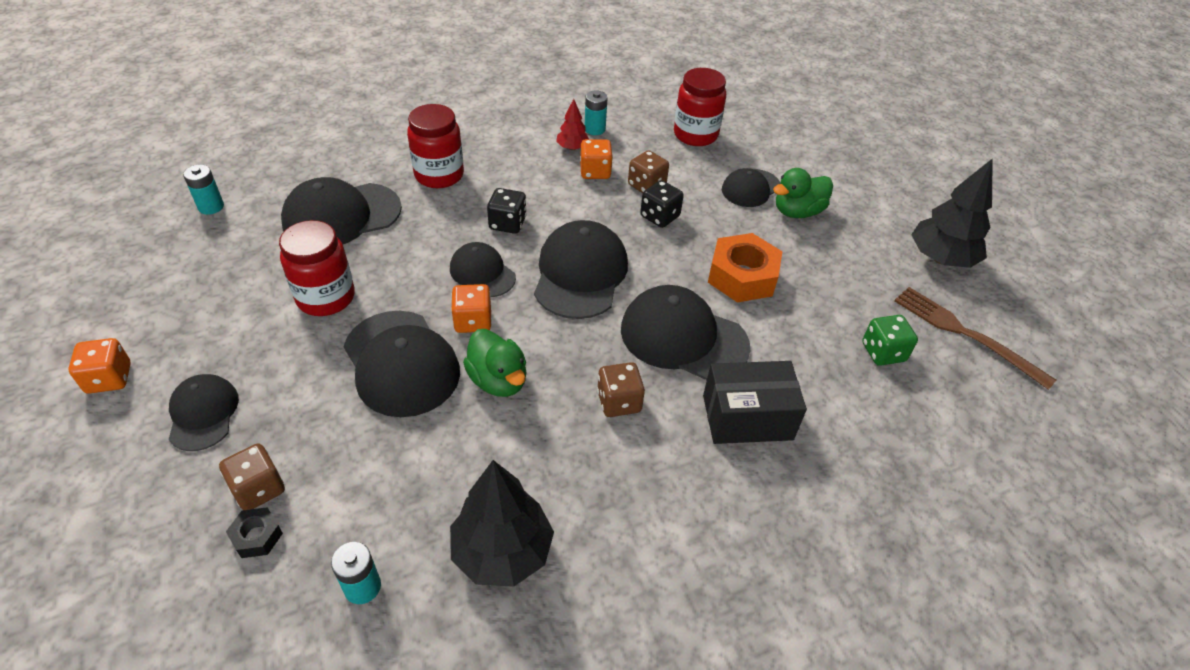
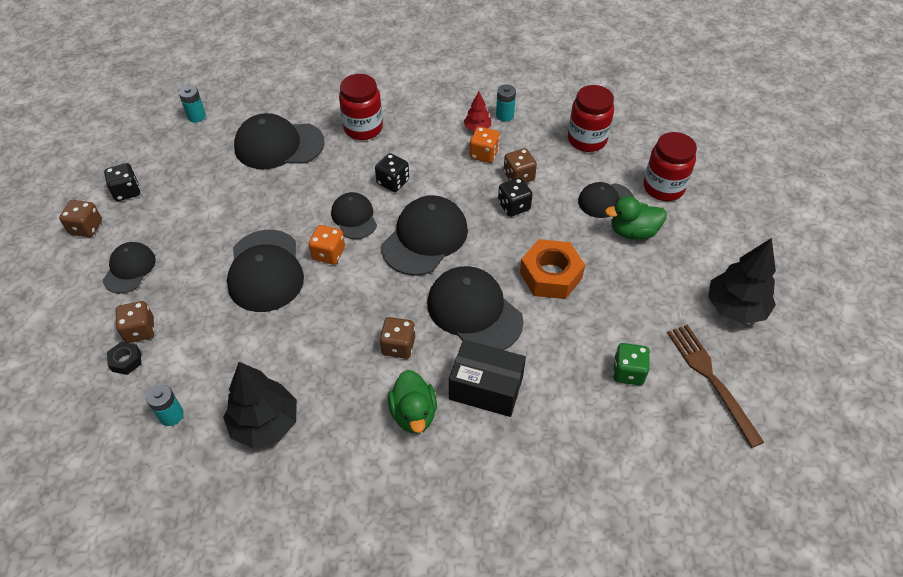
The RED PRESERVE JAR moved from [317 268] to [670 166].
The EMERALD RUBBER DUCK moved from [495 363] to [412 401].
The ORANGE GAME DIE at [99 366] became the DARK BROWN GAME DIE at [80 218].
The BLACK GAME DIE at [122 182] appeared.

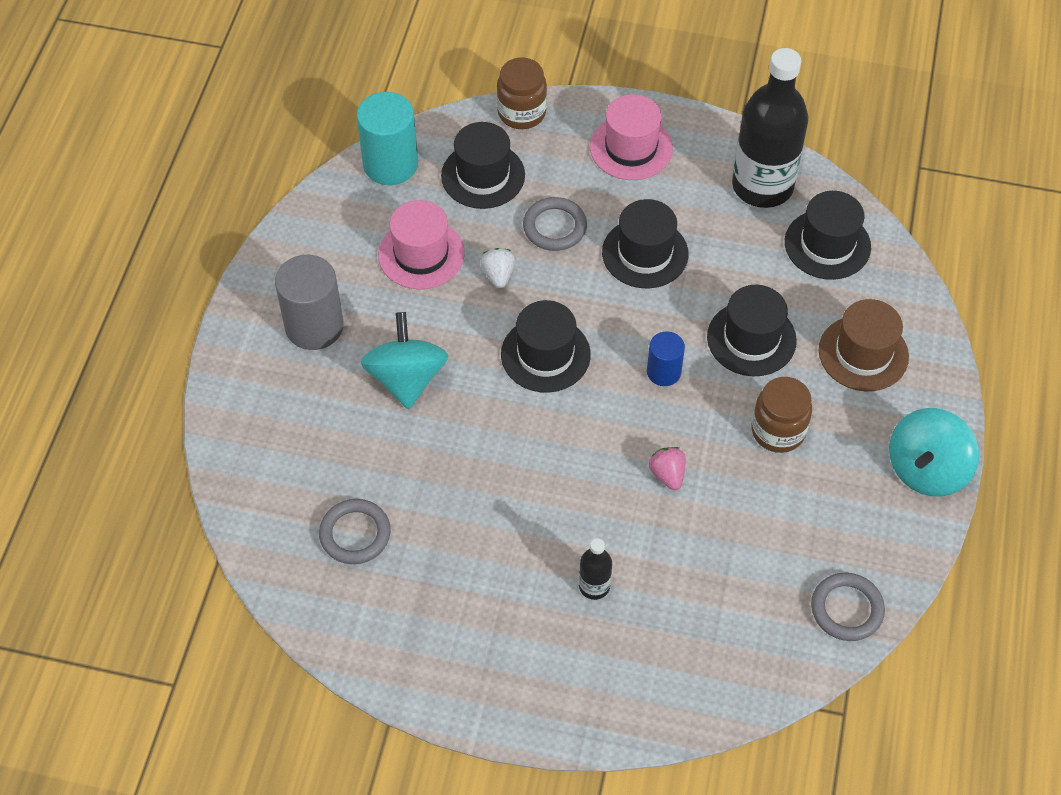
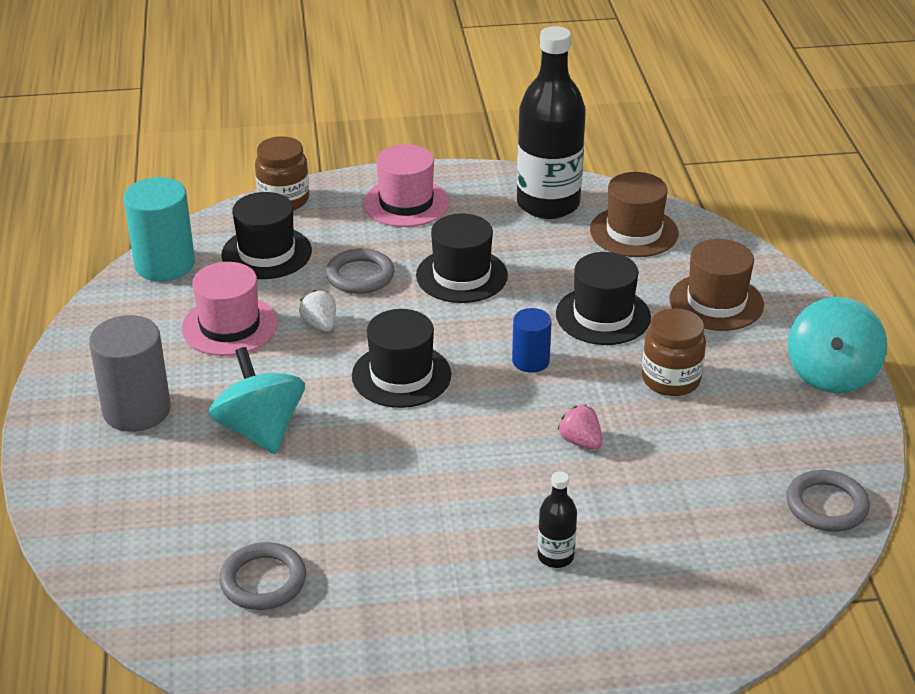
The BLACK TOP HAT at [828 235] became the DARK BROWN TOP HAT at [634 214].

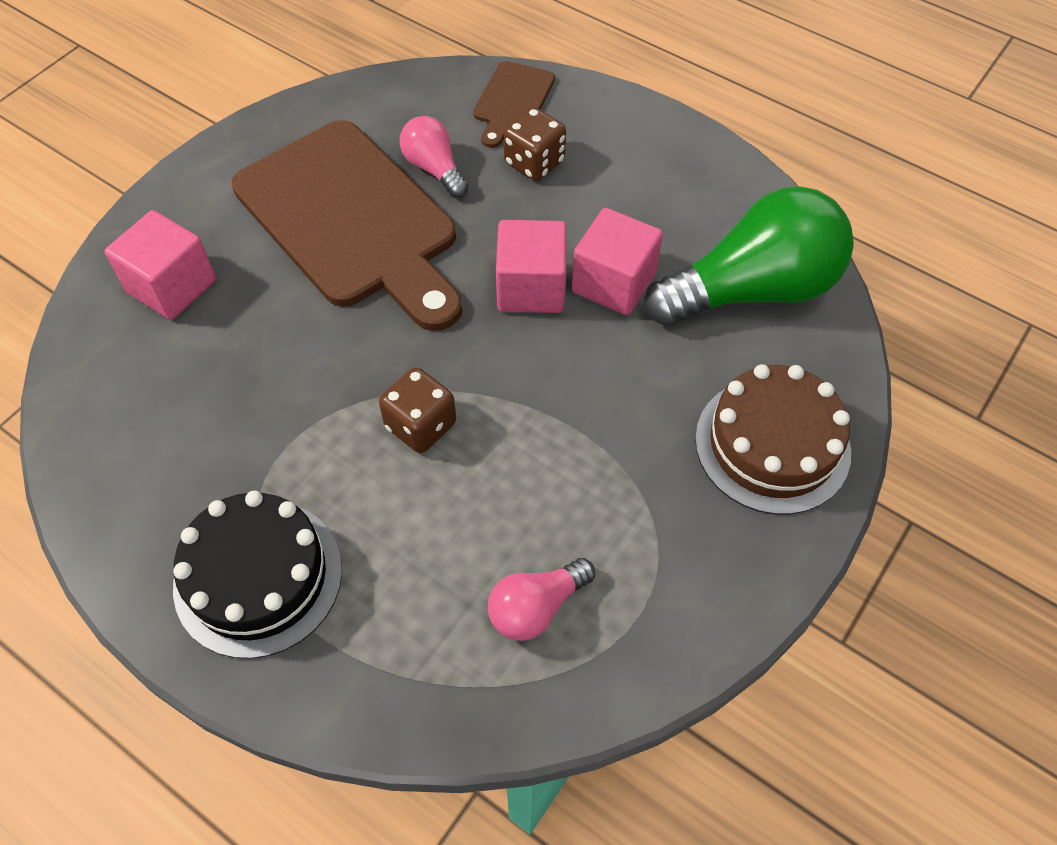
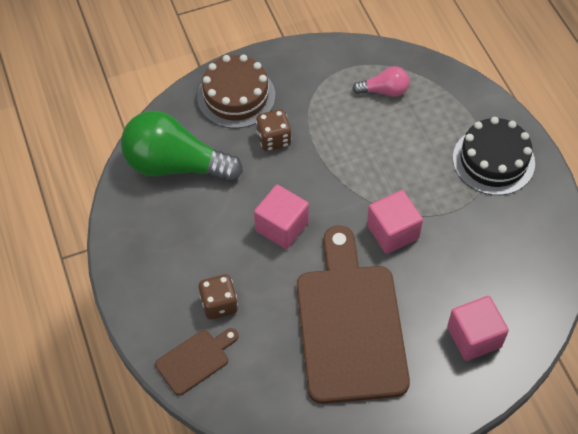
The PINK LIGHTBULB at [434 157] disappeared.
The PINK SOLID CUBE moved from [617 261] to [395 222].
The DARK BROWN GAME DIE moved from [417 410] to [274 130].

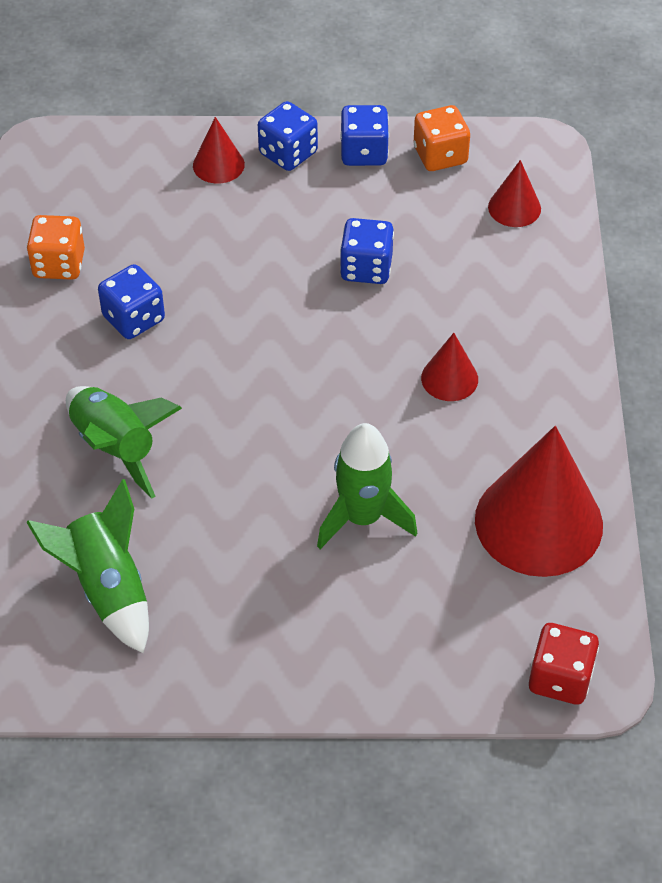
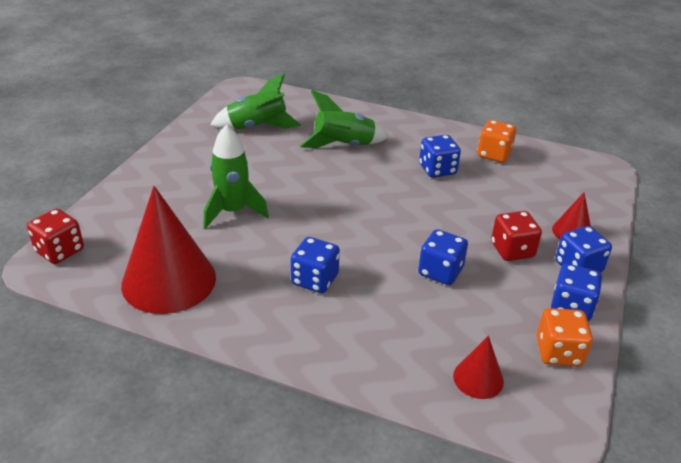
The RED CONE at [449 367] was replaced by the ROYAL BLUE GAME DIE at [315 265].
The RED GAME DIE at [516 236] appeared.

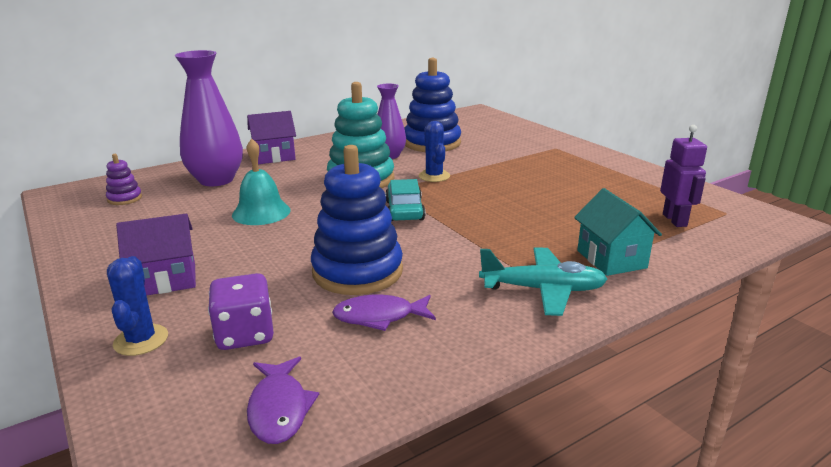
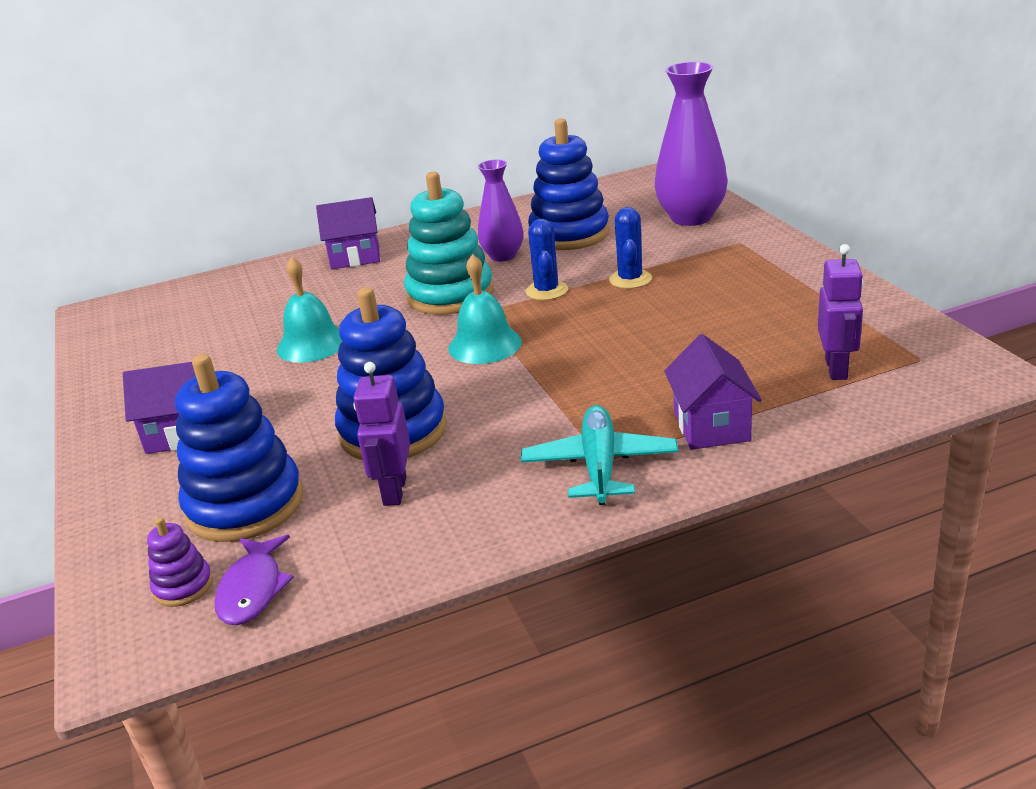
The VIOLET FLOWER VASE moved from [209 118] to [691 144].
The VIOLET RING STACKER moved from [124 179] to [180 562].
The TEAL AUTOMOBILE at [405 200] was replaced by the TEAL SCHOOL BELL at [485 309].
The TEAL HOUSE at [618 232] became the VIOLET HOUSE at [713 392].
The TEAL AEROPLANE at [543 281] turned 105 degrees counterclockwise.
The ROYAL BLUE PRICKLY PLANT moved from [137 306] to [630 248].
The VIOLET GAME DIE at [241 311] was replaced by the ROYAL BLUE RING STACKER at [239 448].
The VIOLET TOY FISH at [384 313] was replaced by the VIOLET ROBOT at [381 434].

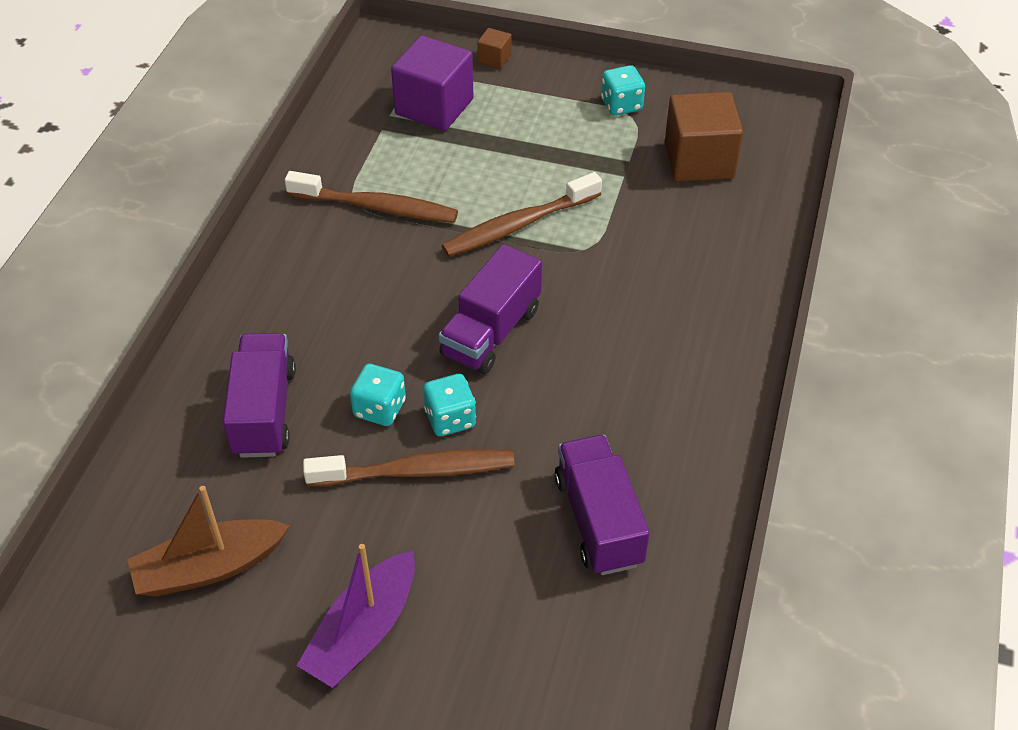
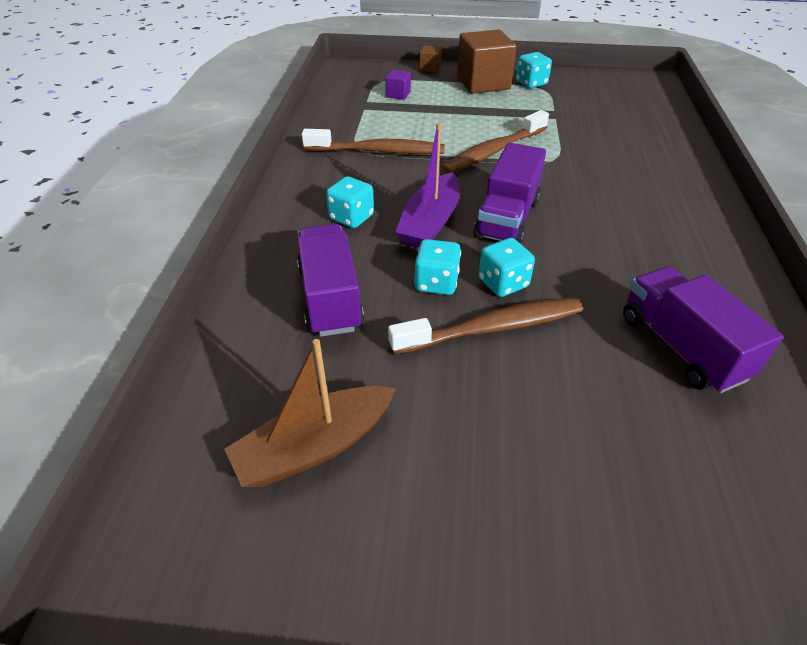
The VIOLET SOLID CUBE at [432 83] changed to 0.46 times the size.
The DARK BROWN SOLID CUBE moved from [704 137] to [486 62].
The VIOLET TOY BOAT moved from [355 616] to [427 185].
The TEAL GAME DIE at [350 202] appeared.

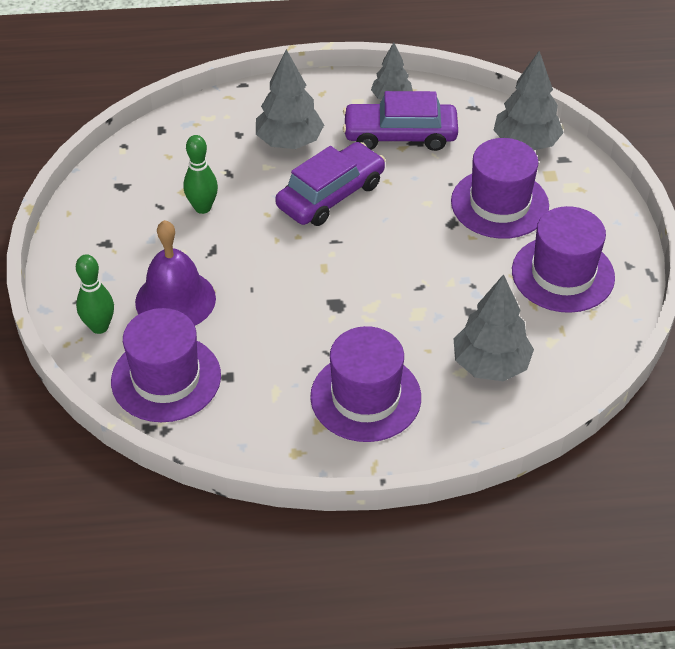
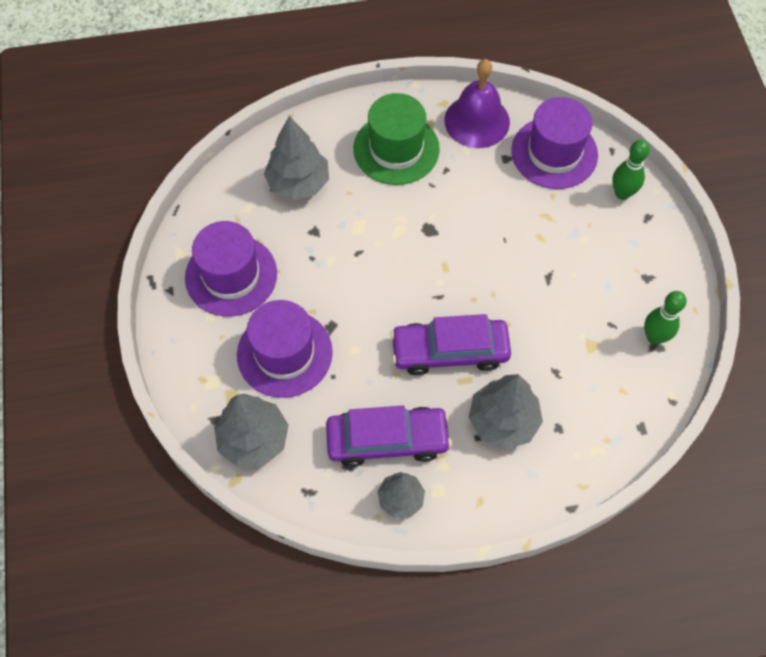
The EMERALD BOWLING PIN moved from [200 174] to [665 317].
The VIOLET AUTOMOBILE at [330 184] turned 45 degrees clockwise.
The VIOLET SCHOOL BELL moved from [175 273] to [477 103].
The VIOLET TOP HAT at [365 384] became the EMERALD TOP HAT at [396 139].

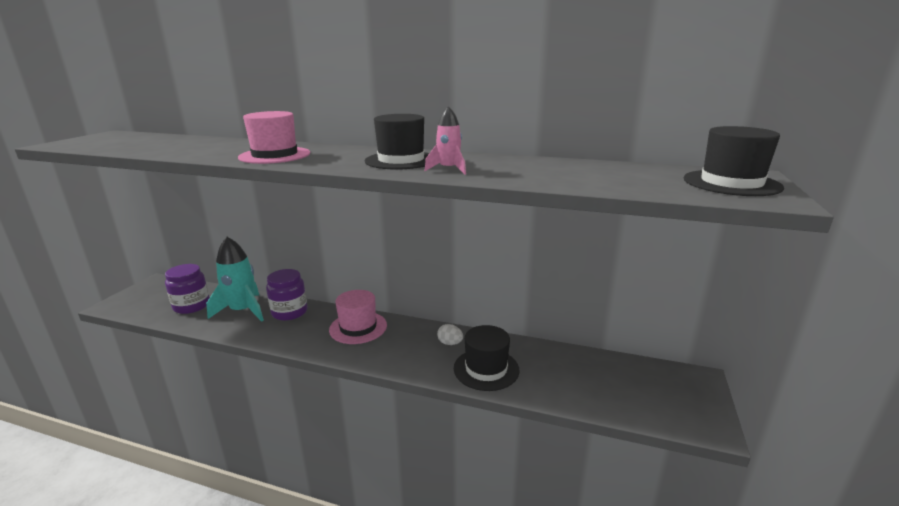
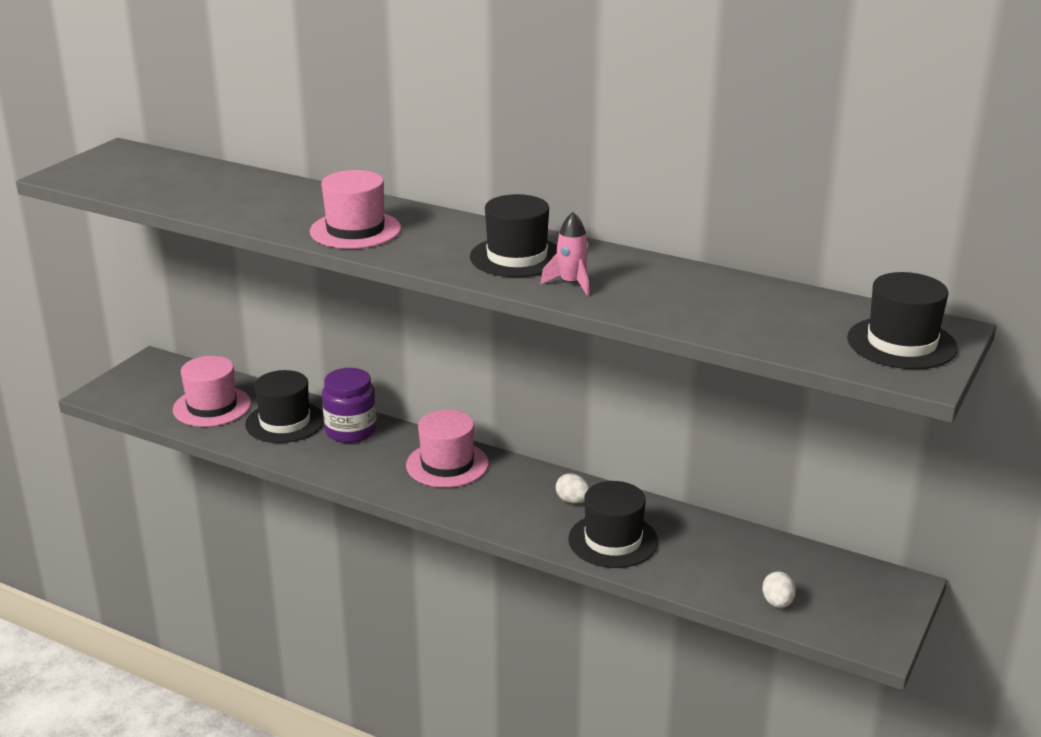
The TEAL ROCKET at [235 279] was replaced by the BLACK TOP HAT at [284 406].
The VIOLET PRESERVE JAR at [187 289] was replaced by the PINK TOP HAT at [212 391].
The PURE WHITE EGG at [779 589] appeared.

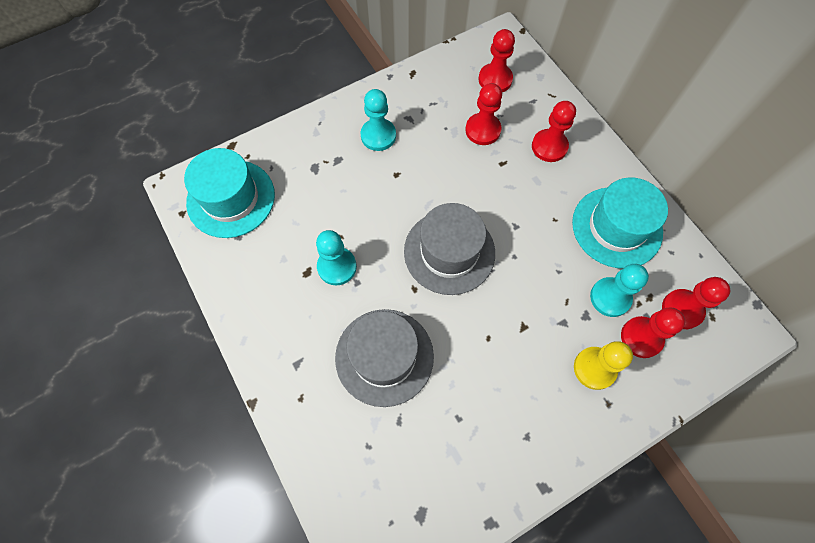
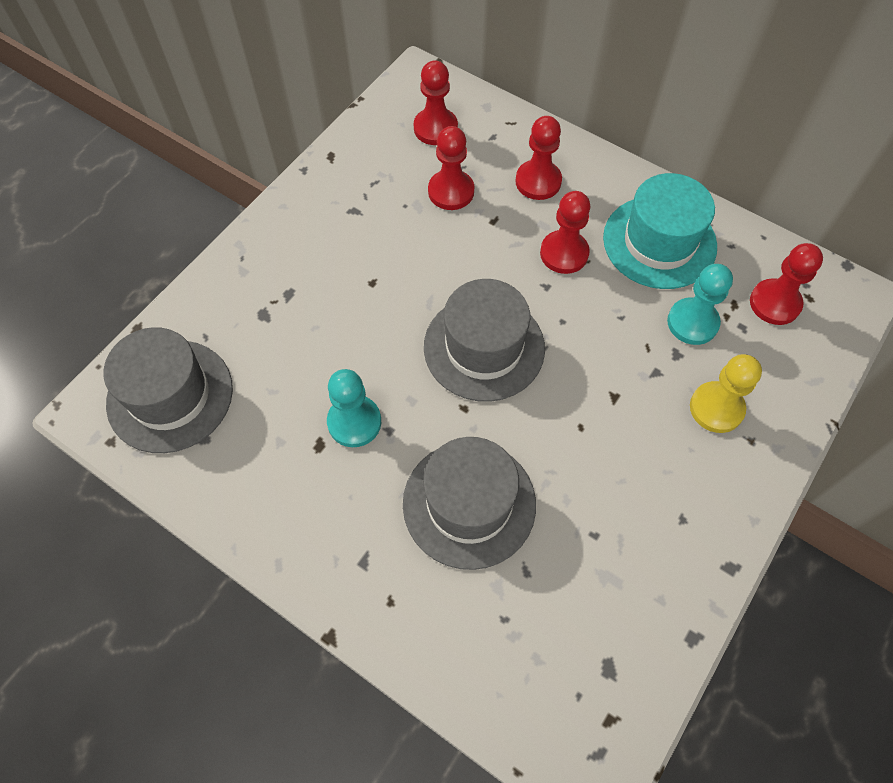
The TEAL GAME PAWN at [378 120] disappeared.
The TEAL TOP HAT at [229 193] became the GREY TOP HAT at [168 390].
The RED GAME PAWN moved from [653 333] to [565 232].

